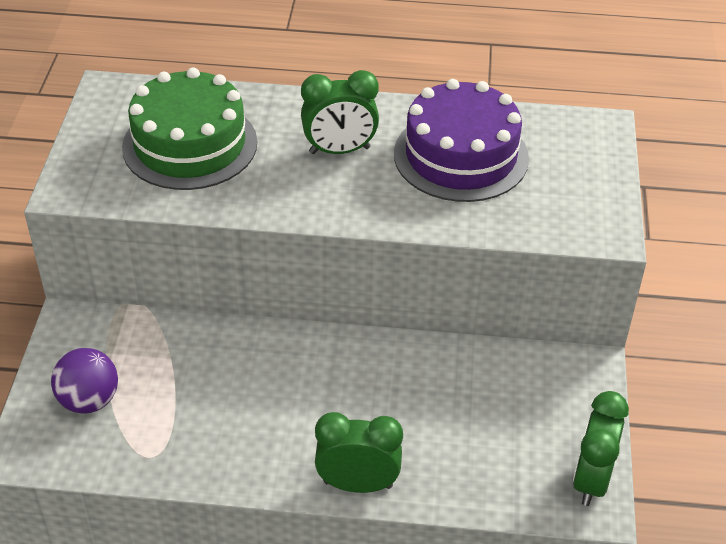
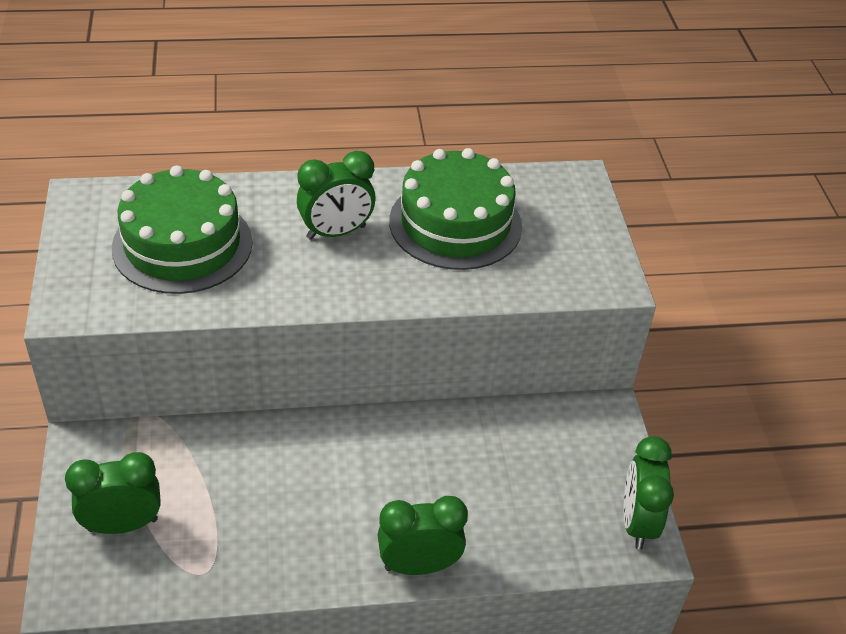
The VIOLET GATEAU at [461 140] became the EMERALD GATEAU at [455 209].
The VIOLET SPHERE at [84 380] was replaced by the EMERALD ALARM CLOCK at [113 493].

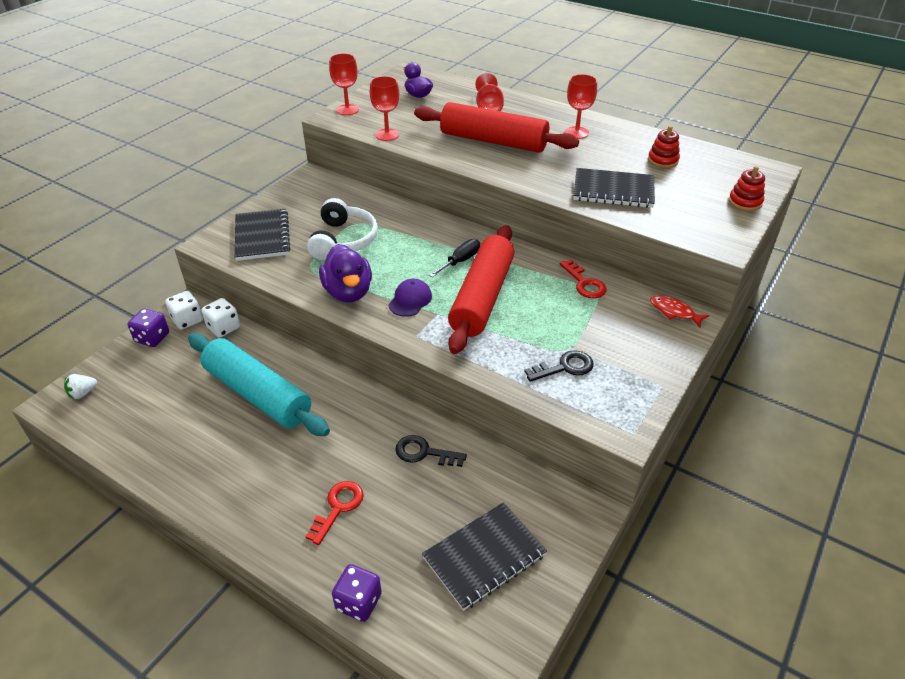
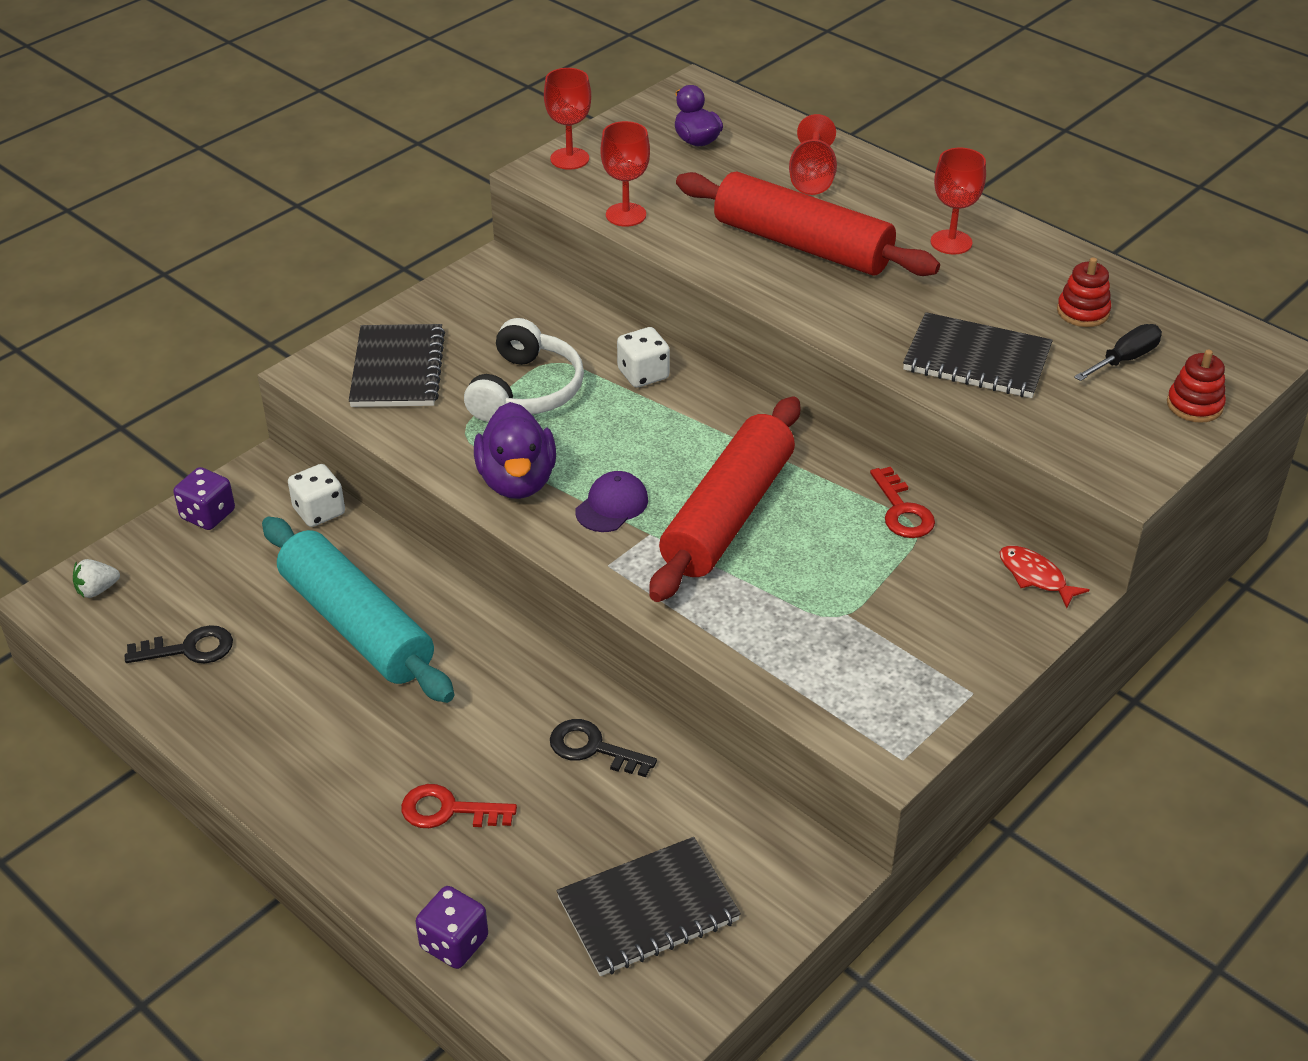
The BLACK SCREWDRIVER moved from [454 258] to [1118 352].
The PURE WHITE GAME DIE moved from [184 310] to [643 357].
The BLACK DOOR KEY moved from [559 366] to [179 644].
The RED DOOR KEY at [334 513] turned 120 degrees counterclockwise.

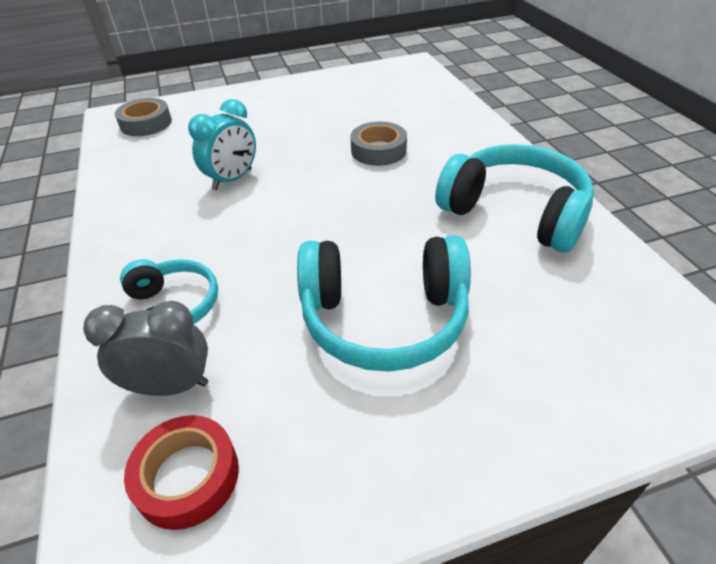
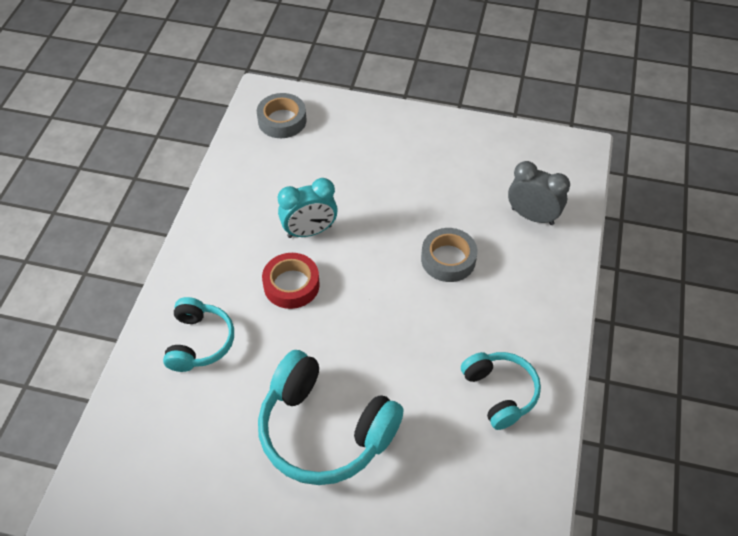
The TEAL HEADPHONES at [514 198] changed to 0.59 times the size.
The GREY ALARM CLOCK moved from [145 348] to [539 193].
The RED TAPE moved from [181 472] to [291 281].

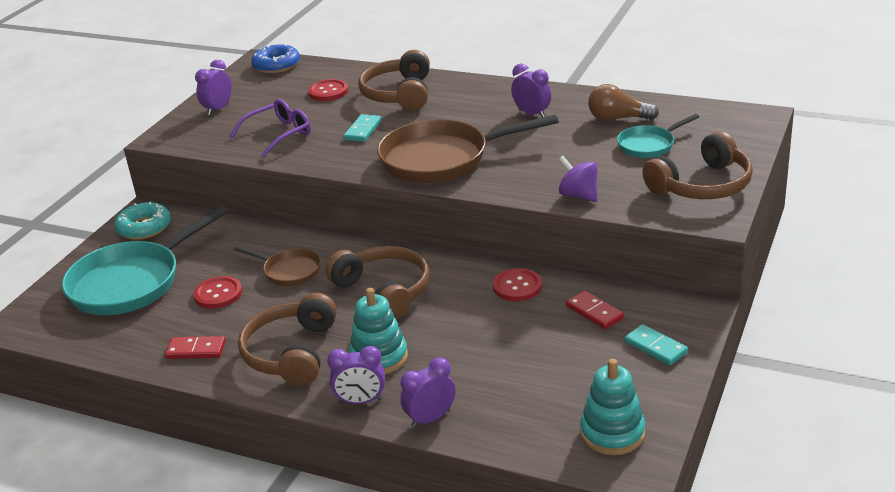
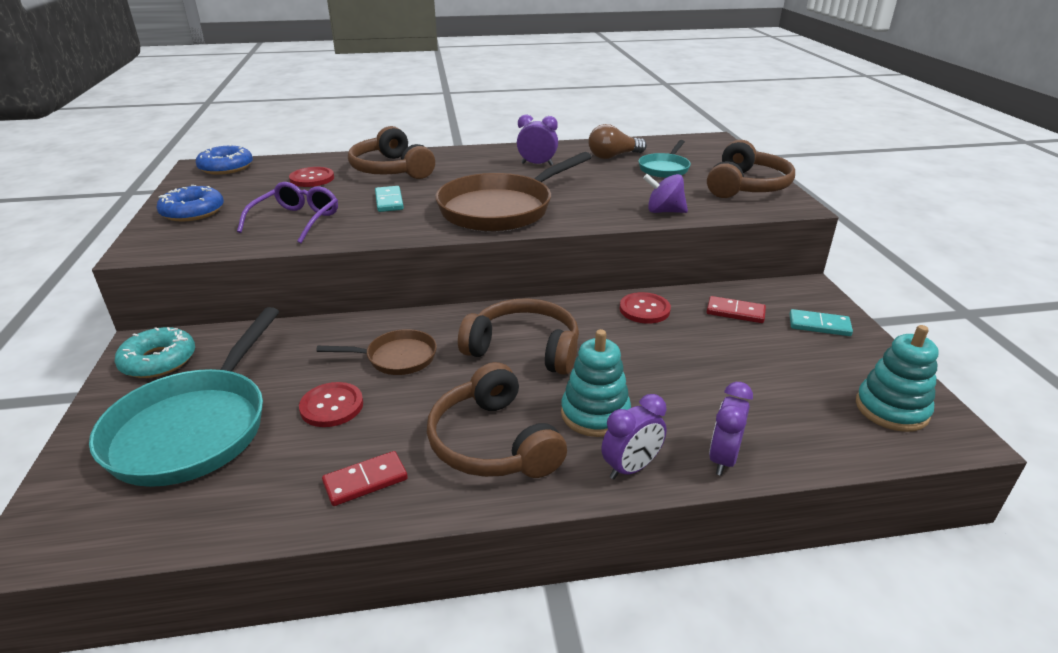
The VIOLET ALARM CLOCK at [213 87] was replaced by the ROYAL BLUE DONUT at [190 203].

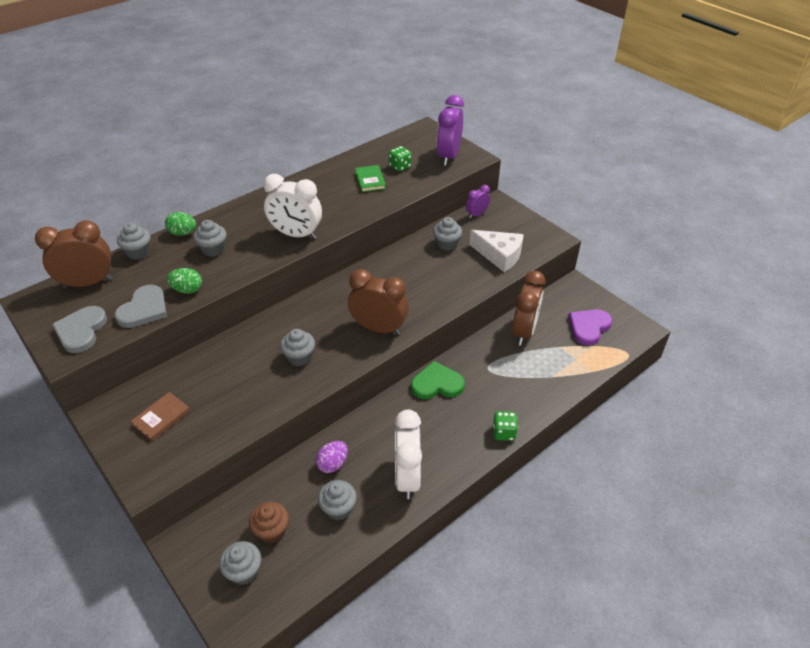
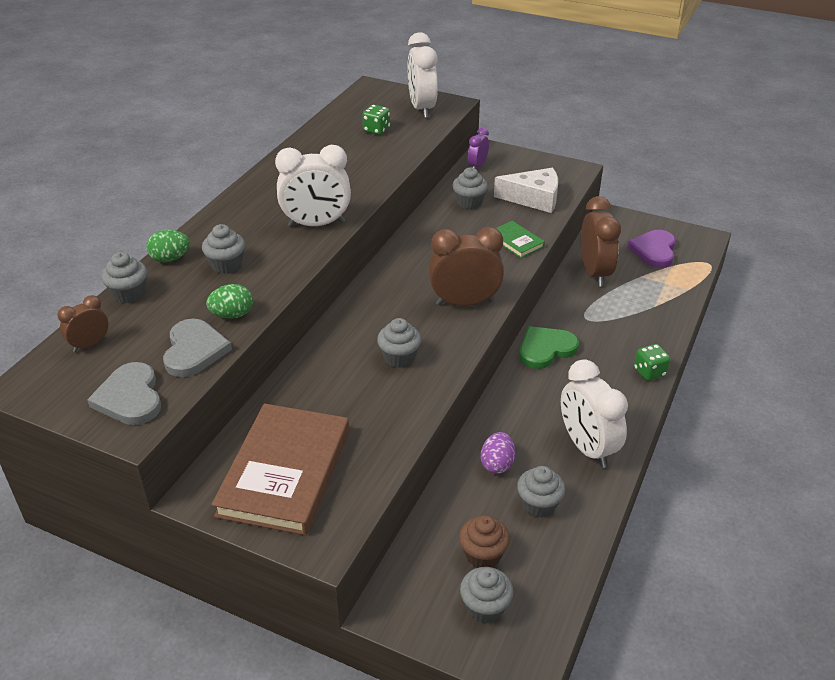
The VIOLET ALARM CLOCK at [450 130] became the PURE WHITE ALARM CLOCK at [423 75].
The EMERALD BOOK moved from [370 178] to [520 239].
The DARK BROWN ALARM CLOCK at [74 254] changed to 0.53 times the size.
The DARK BROWN BOOK at [160 416] changed to 2.19 times the size.

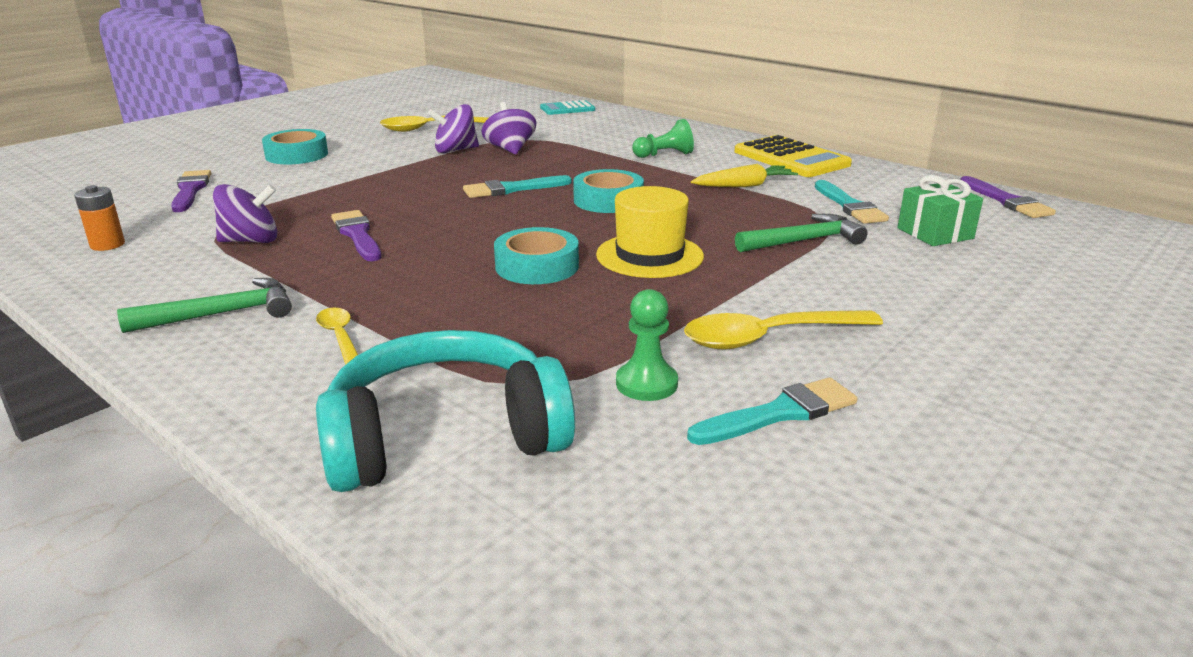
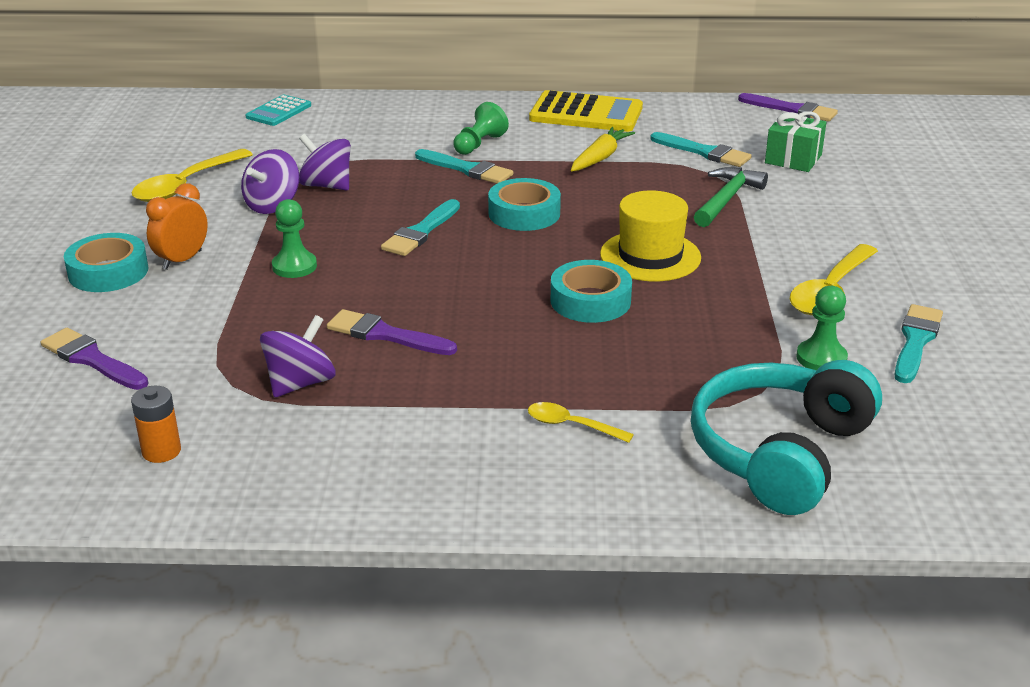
The EMERALD CARPENTER'S HAMMER at [204 305] disappeared.
The TEAL PAINT BRUSH at [464 166] appeared.
The ORANGE ALARM CLOCK at [177 226] appeared.
The EMERALD GAME PAWN at [294 238] appeared.

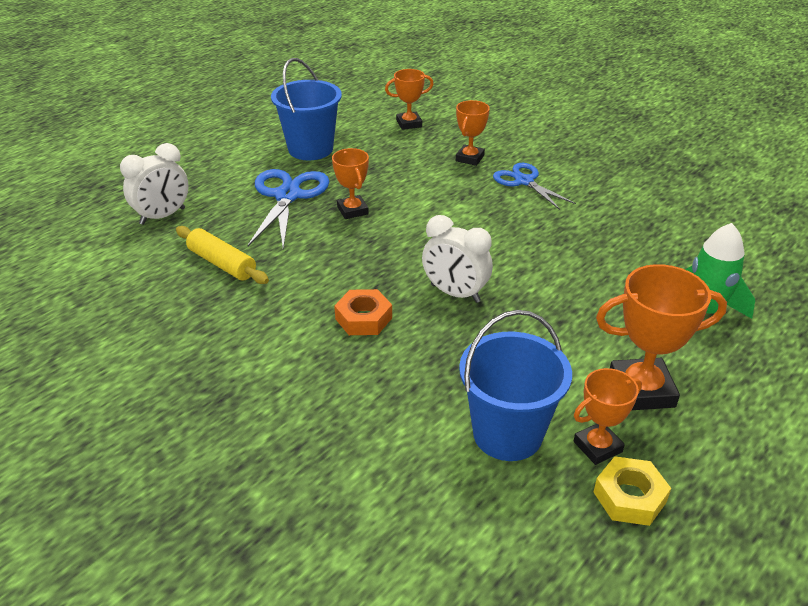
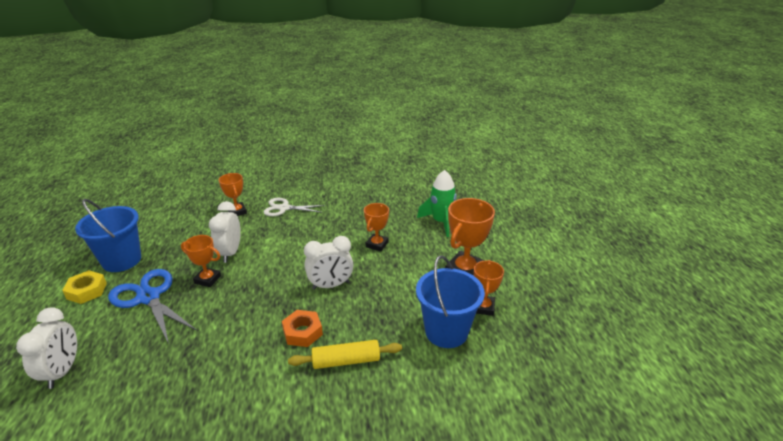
The ORANGE TROPHY moved from [409 99] to [376 227].
The ROYAL BLUE SHEARS at [534 186] became the PURE WHITE SHEARS at [294 207].
The BRIGHT YELLOW PASTRY ROLLER moved from [222 255] to [345 354].
The BRIGHT YELLOW NUT moved from [632 491] to [84 287].
The PURE WHITE ALARM CLOCK at [225 232] appeared.

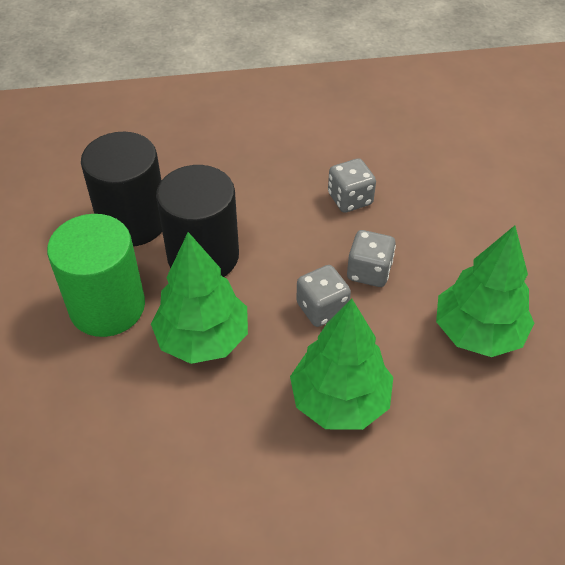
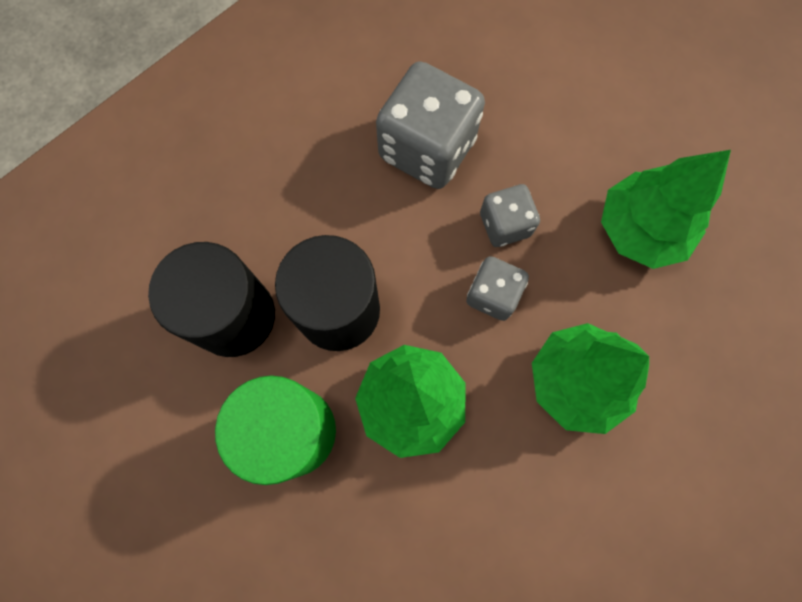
The GREY GAME DIE at [352 185] changed to 1.82 times the size.

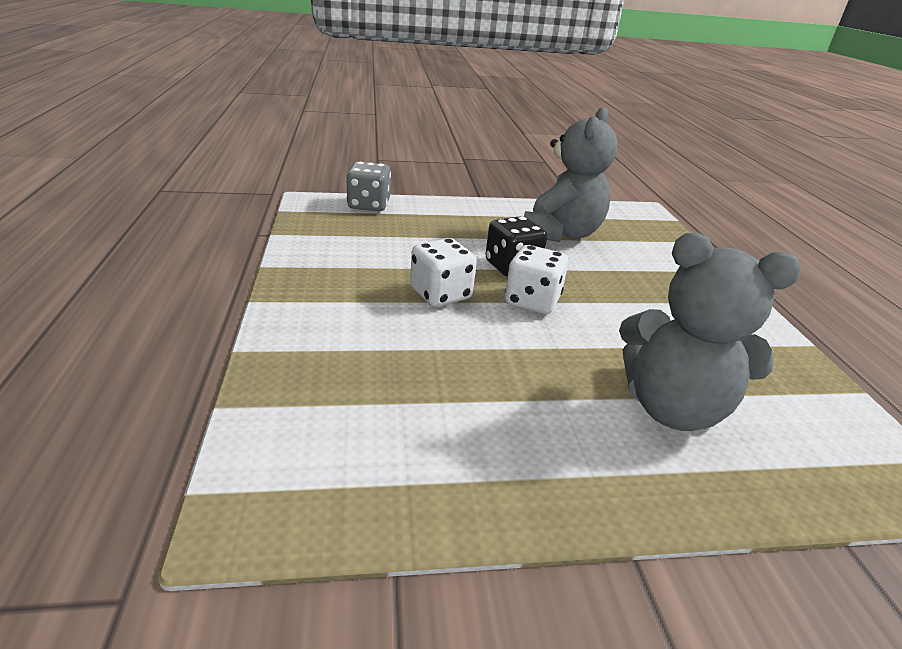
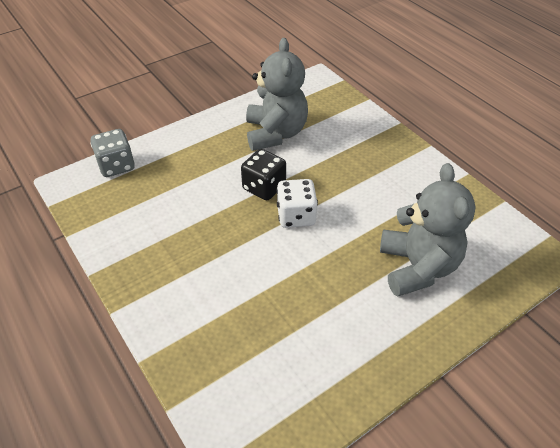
The GREY STUFFED BEAR at [710 332] turned 90 degrees counterclockwise.
The PURE WHITE GAME DIE at [443 272] disappeared.

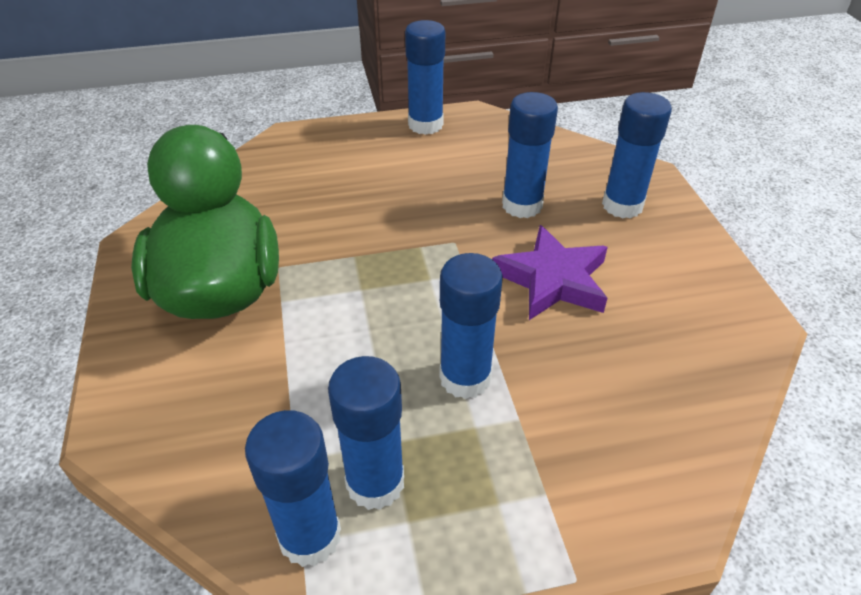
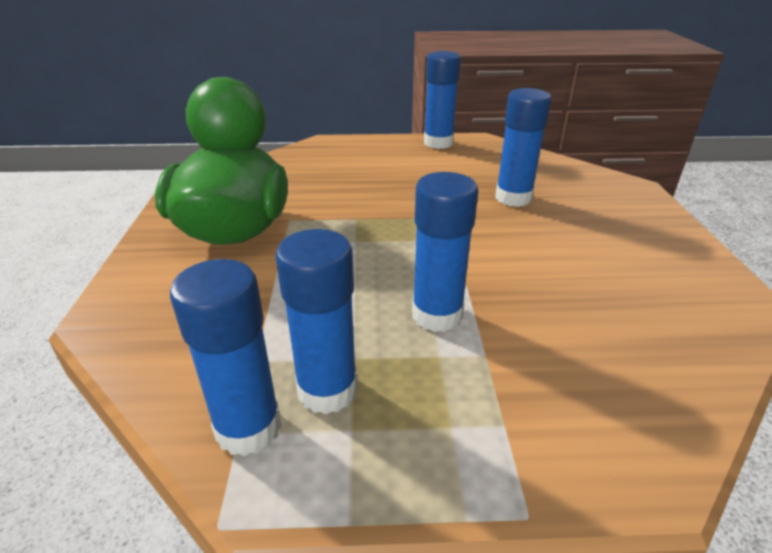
The ROYAL BLUE GLUE STICK at [637 155] disappeared.
The VIOLET STAR at [550 272] disappeared.

